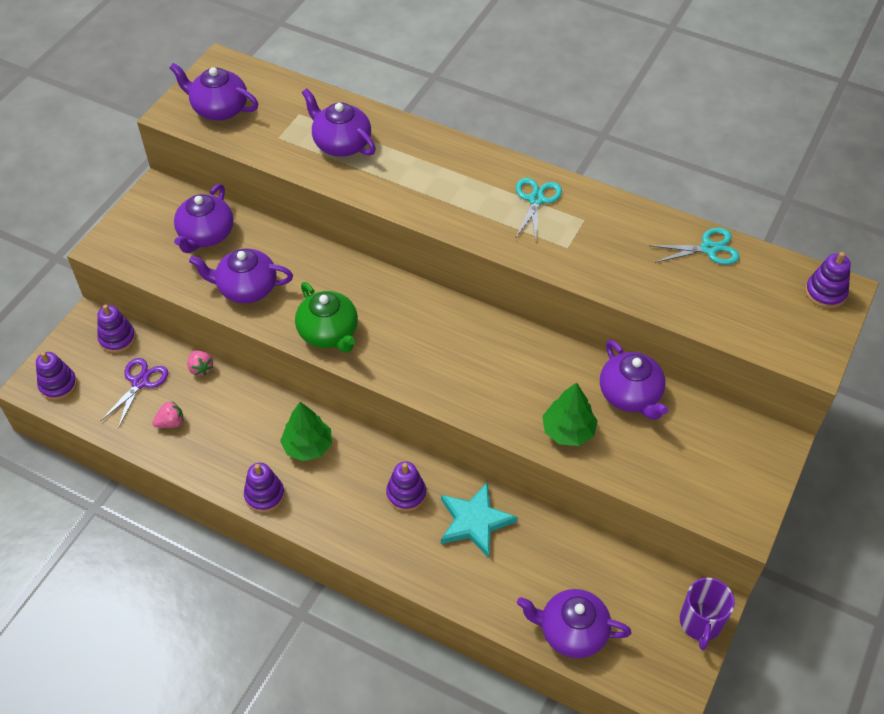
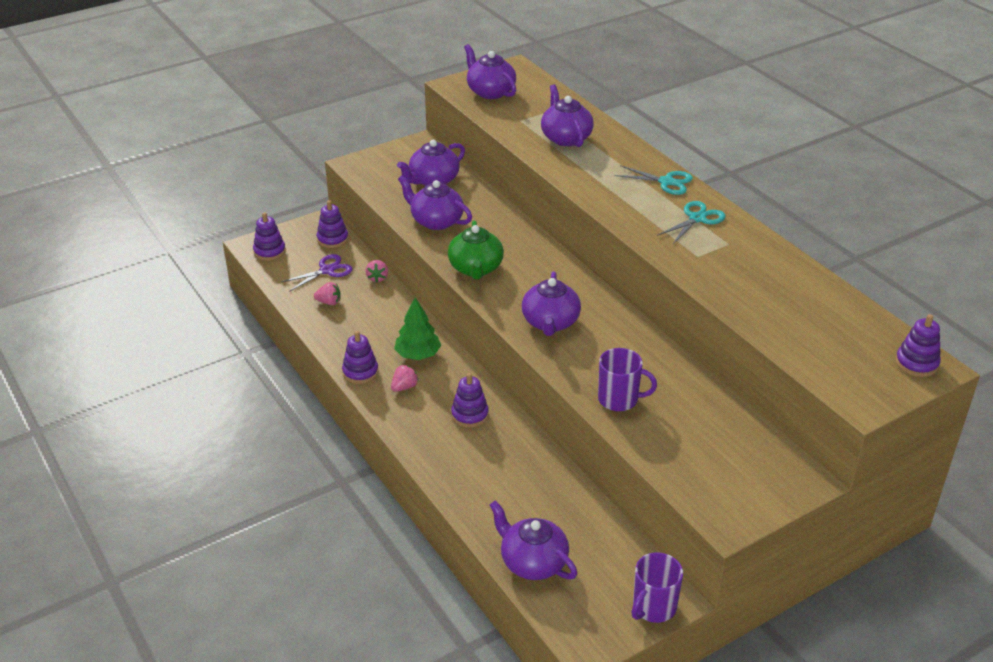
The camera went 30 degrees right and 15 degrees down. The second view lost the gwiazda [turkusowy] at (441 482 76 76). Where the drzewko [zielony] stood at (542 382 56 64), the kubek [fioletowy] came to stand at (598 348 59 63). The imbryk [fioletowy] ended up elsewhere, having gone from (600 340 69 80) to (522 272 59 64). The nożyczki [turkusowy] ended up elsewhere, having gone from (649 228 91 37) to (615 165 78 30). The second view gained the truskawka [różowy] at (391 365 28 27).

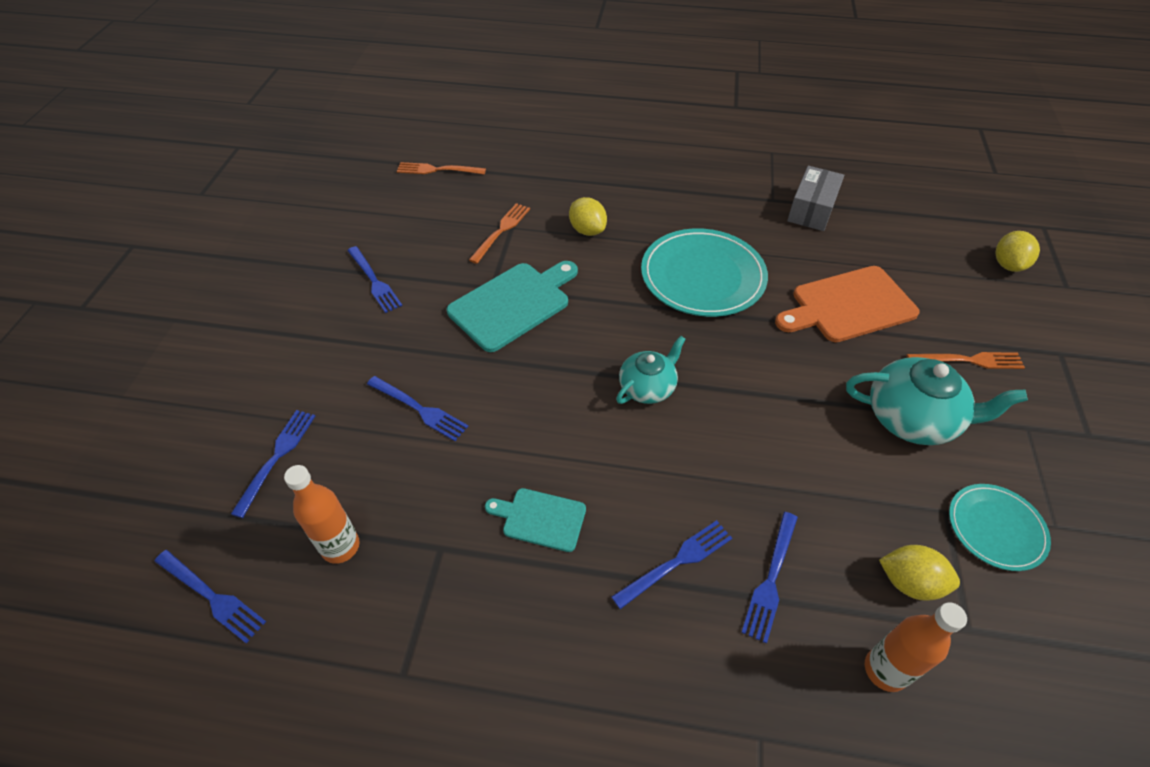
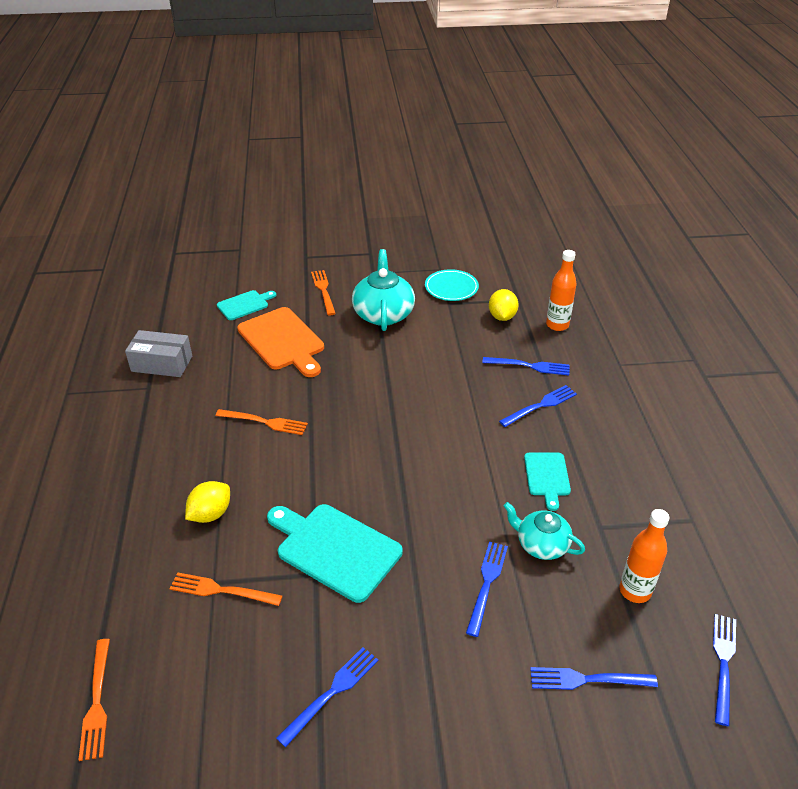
The camera went 105 degrees left and 10 degrees down. The widelec [niebieski] at (611 520 121 89) ended up facing another way, 105 degrees clockwise from before. The imbryk [turkusowy] ended up elsewhere, having gone from (616 336 70 68) to (503 502 82 58). Where the talerz [turkusowy] stood at (641 228 127 89), the widelec [pomarańczowy] came to stand at (216 409 92 26). The second view lost the cytryna [żółty] at (995 231 45 41). The second view gained the deska do krojenia [turkusowy] at (217 290 59 30).

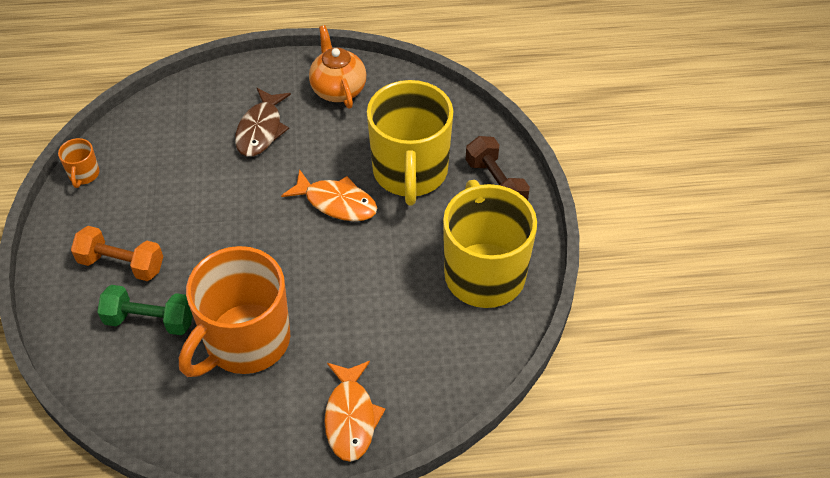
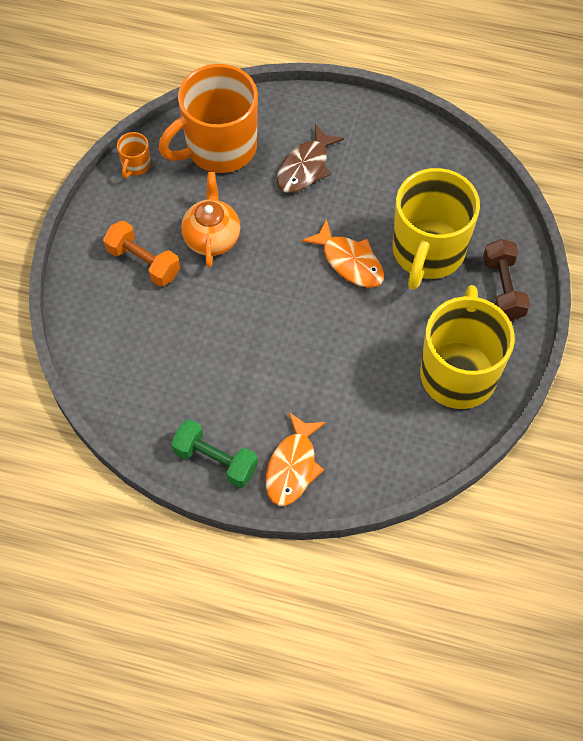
The camera went 20 degrees right and 10 degrees up. The hantel [zielony] ended up elsewhere, having gone from (97 285 96 50) to (171 419 87 69). The kubek [pomarańczowy] ended up elsewhere, having gone from (179 246 111 131) to (158 64 100 109). The imbryk [pomarańczowy] ended up elsewhere, having gone from (309 25 57 84) to (181 172 59 96).

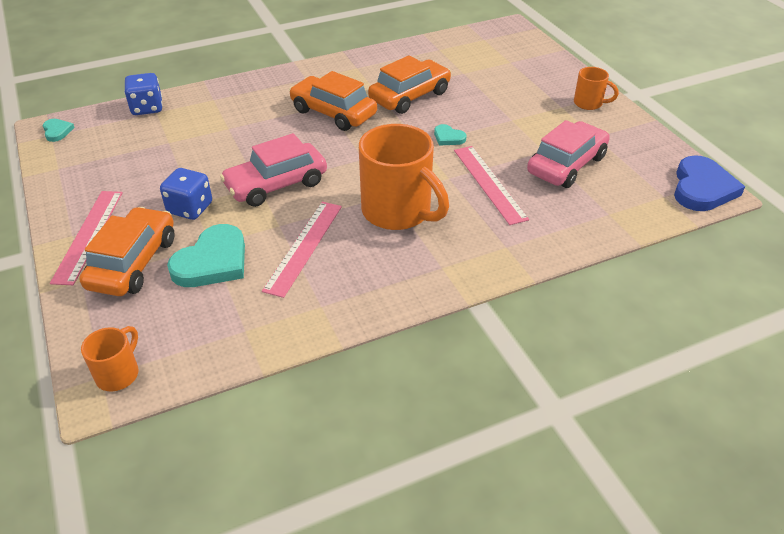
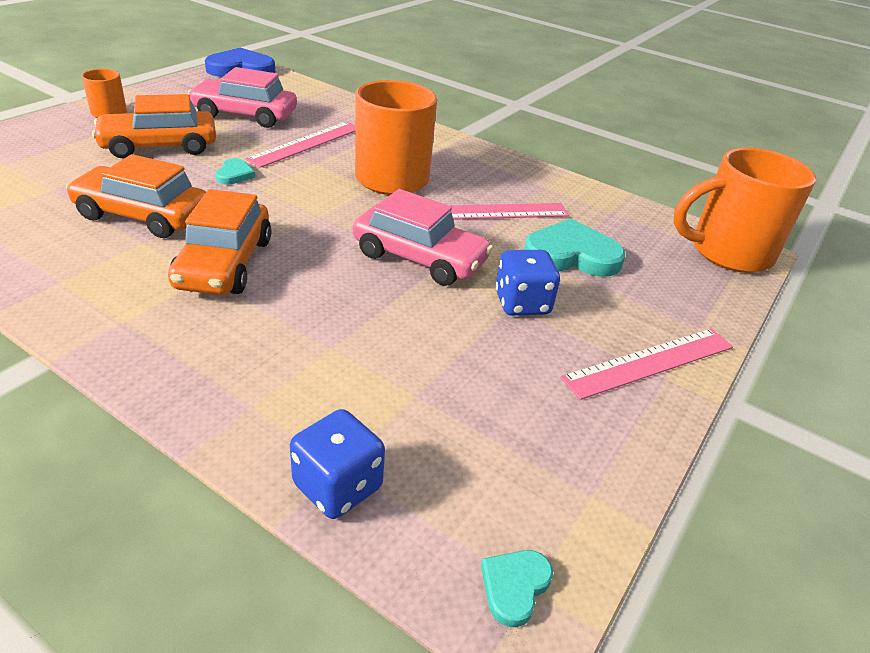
The camera went 125 degrees left and 5 degrees down. The samochód [pomarańczowy] ended up elsewhere, having gone from (80 207 95 89) to (92 94 124 65). The size of the kubek [pomarańczowy] at (81 326 58 65) changed by a factor of 2.03.

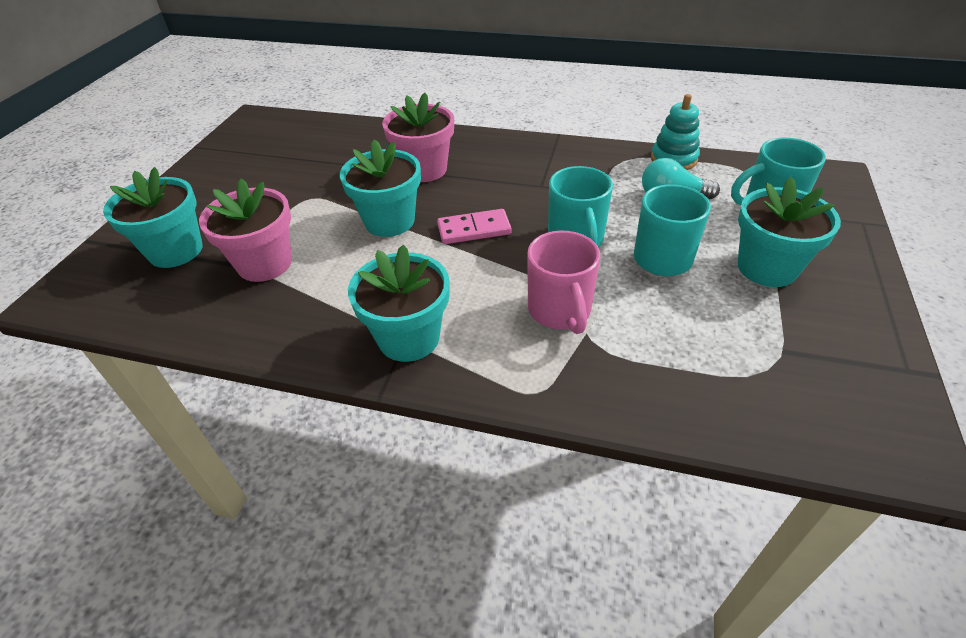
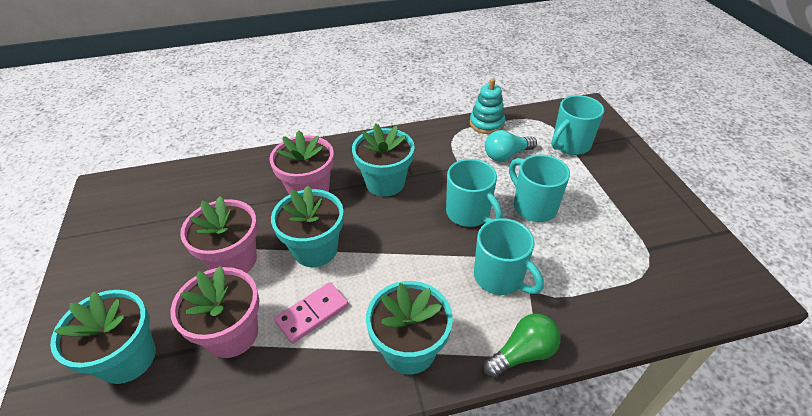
The camera went 30 degrees left and 0 degrees up. The kostka domina [różowy] ended up elsewhere, having gone from (437 209 75 35) to (274 282 75 62). What was the kubek [różowy] at (527 230 73 104) turned into the kubek [turkusowy] at (474 218 70 77). The doniczka [turkusowy] ended up elsewhere, having gone from (738 177 103 110) to (352 123 63 74). The second view gained the doniczka [różowy] at (180 196 78 77). The second view gained the żarówka [zielony] at (484 314 77 64).

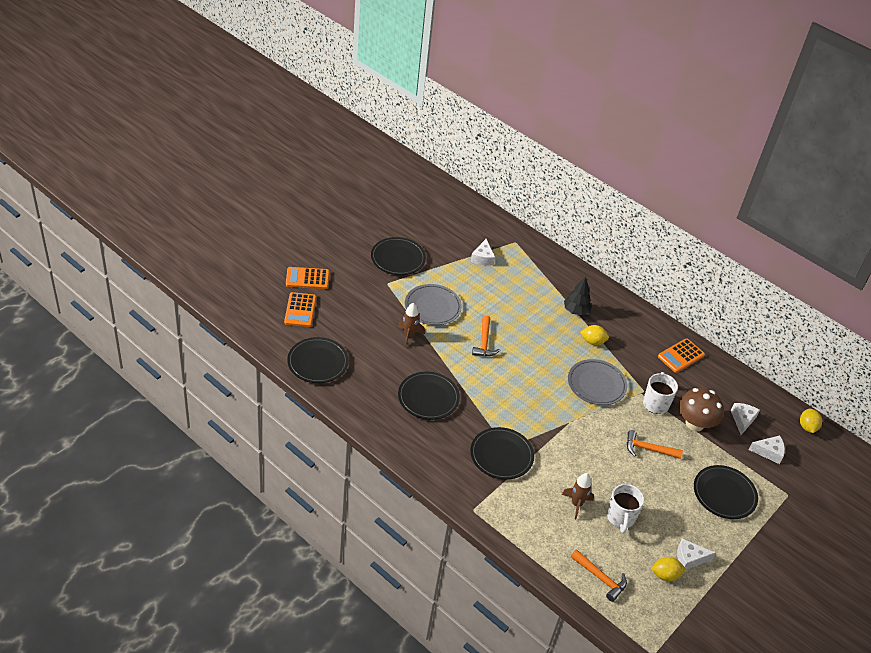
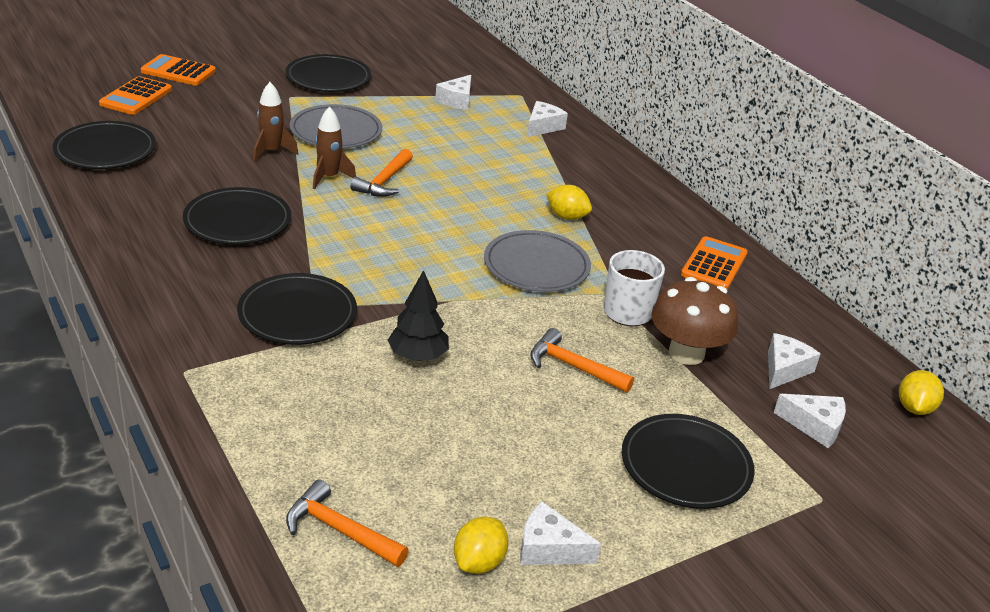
The camera went 20 degrees right and 10 degrees down. The rakieta [brązowy] ended up elsewhere, having gone from (562 473 32 46) to (313 106 43 83). The drzewko [czarny] ended up elsewhere, having gone from (564 276 28 40) to (388 270 61 91). The młotek [pomarańczowy] at (571 549 56 53) ended up facing another way, 150 degrees clockwise from before. The second view lost the kubek [biały] at (607 484 38 50). The cytryna [żółty] at (652 557 34 24) ended up facing another way, 75 degrees counterclockwise from before. The kalkulator [pomarańczowy] at (658 338 47 35) ended up facing another way, 135 degrees clockwise from before. The second view gained the ser [biały] at (527 101 41 36).

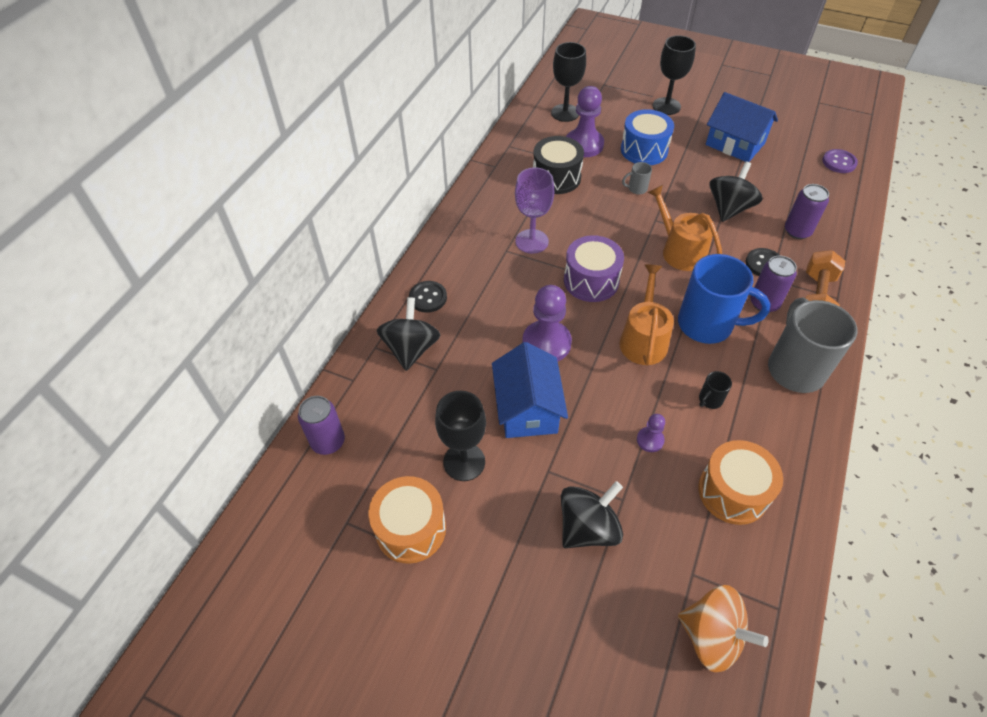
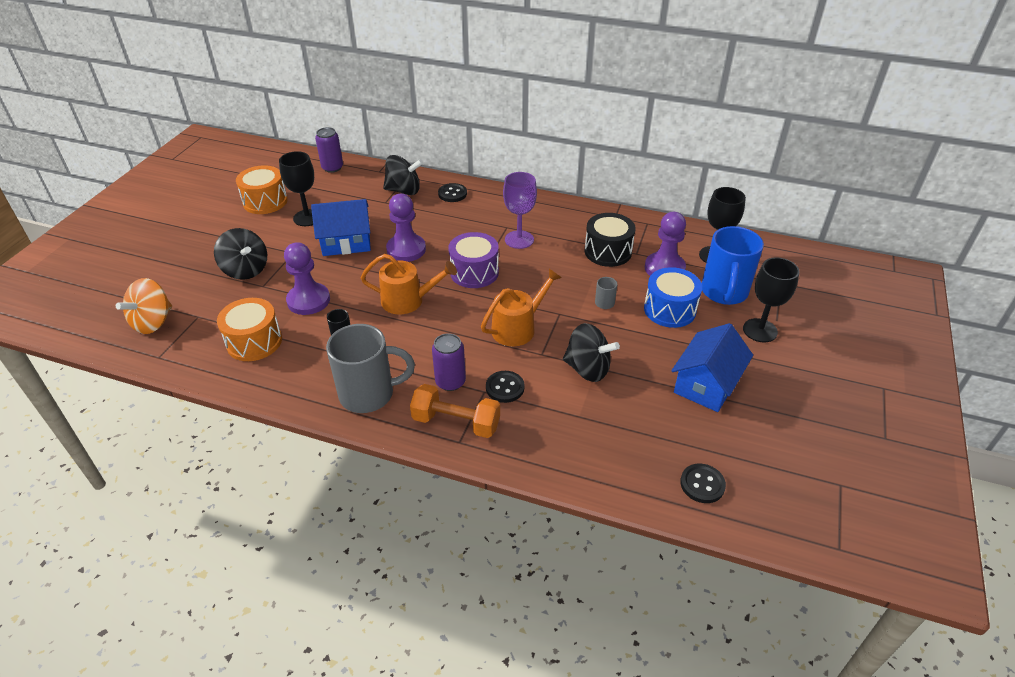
The camera went 85 degrees right and 10 degrees down. The size of the pionek [fioletowy] at (637 414 28 38) changed by a factor of 2.01. The kubek [niebieski] ended up elsewhere, having gone from (678 254 92 90) to (702 226 62 79). The second view lost the puszka [fioletowy] at (785 184 44 55). What was the guzik [fioletowy] at (823 149 35 24) turned into the guzik [czarny] at (680 464 46 39).

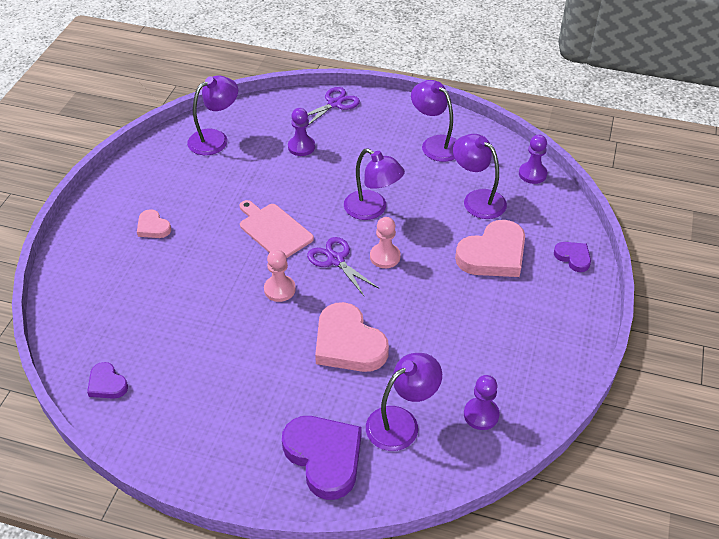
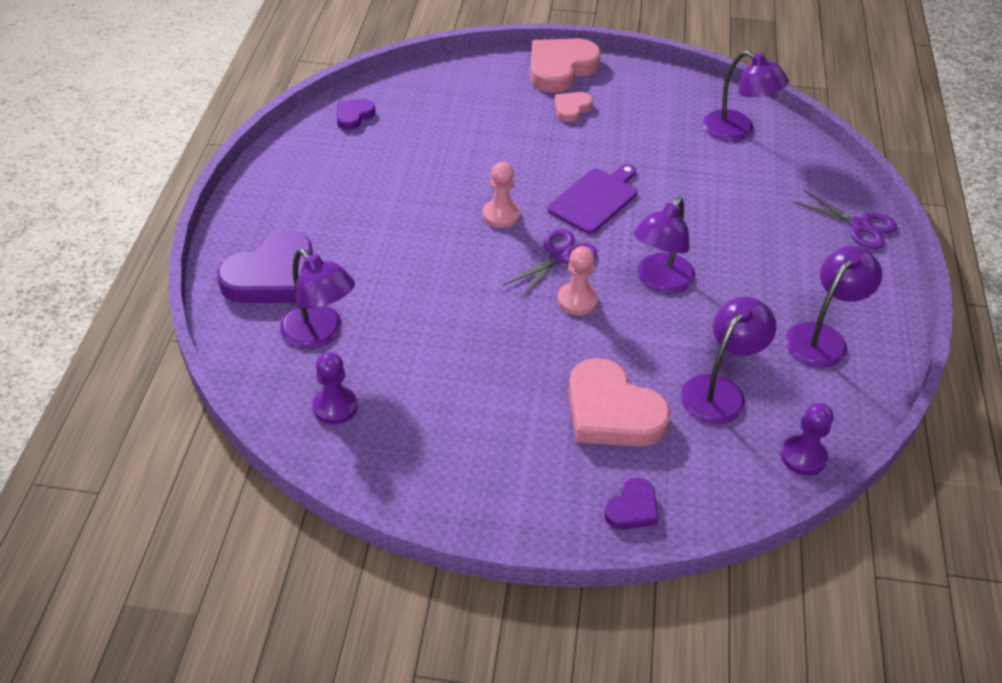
The camera went 80 degrees right and 0 degrees up. What was the deska do krojenia [różowy] at (240 200 74 58) turned into the deska do krojenia [fioletowy] at (547 164 90 70). The second view lost the pionek [fioletowy] at (288 108 27 48). The serce [różowy] ended up elsewhere, having gone from (315 302 74 70) to (530 38 71 55).

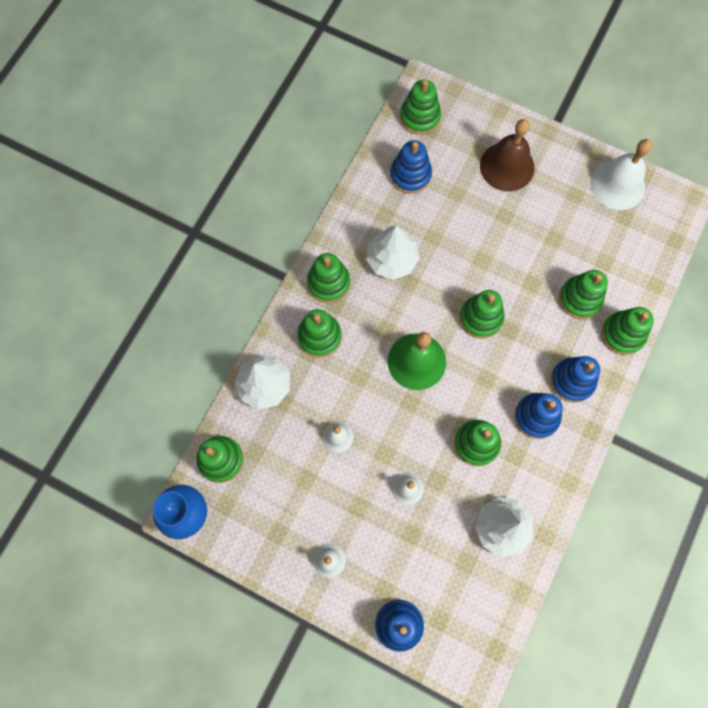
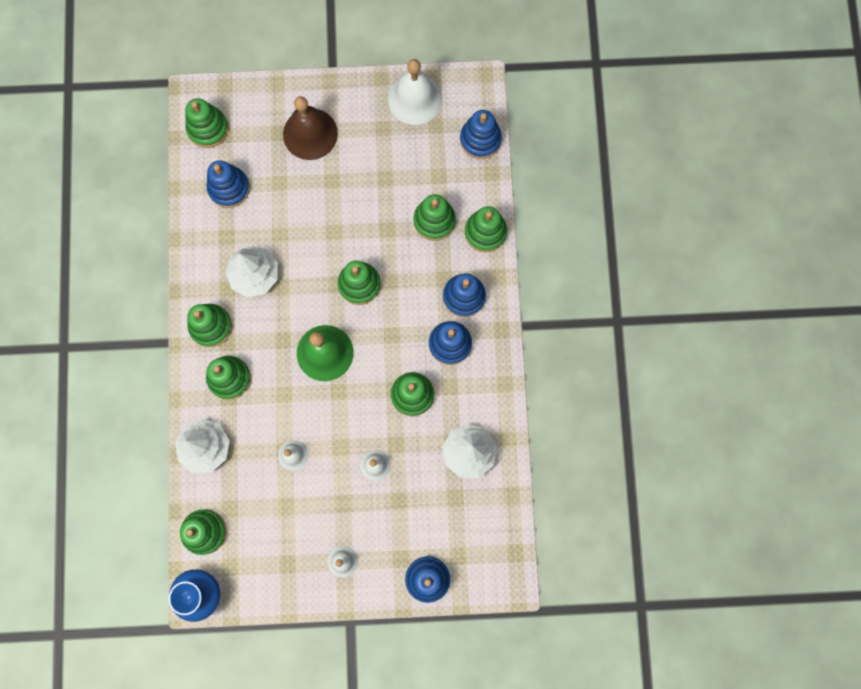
The camera went 30 degrees left and 5 degrees up. The second view gained the zabawka nakładanka [niebieski] at (460 110 42 49).

